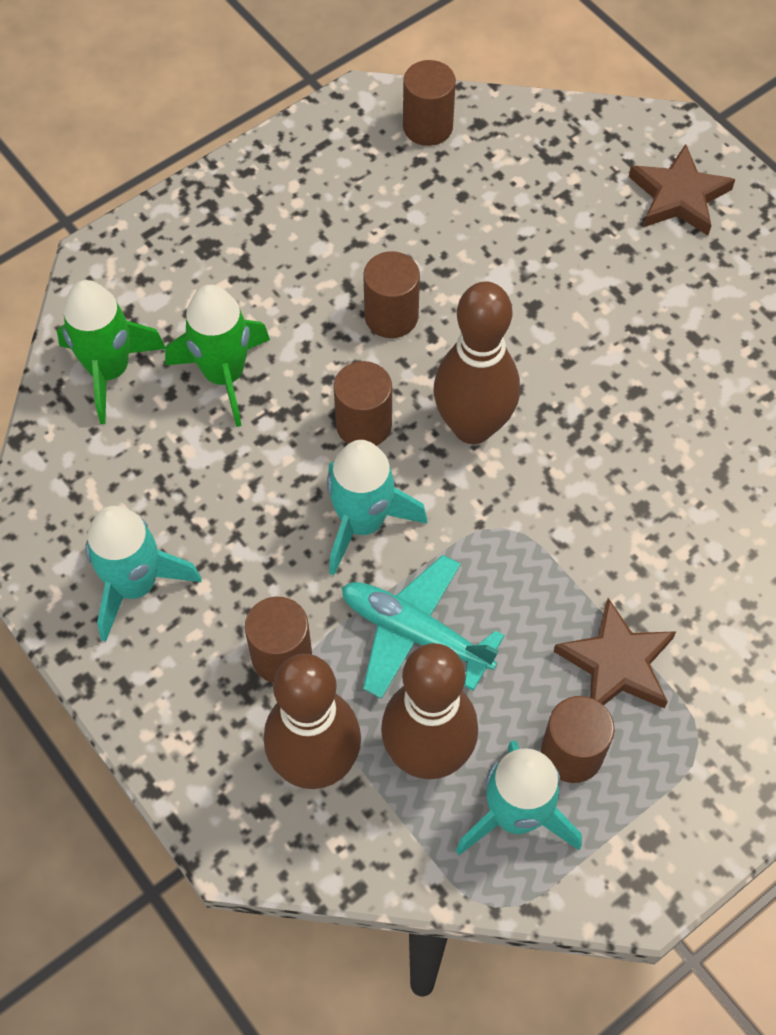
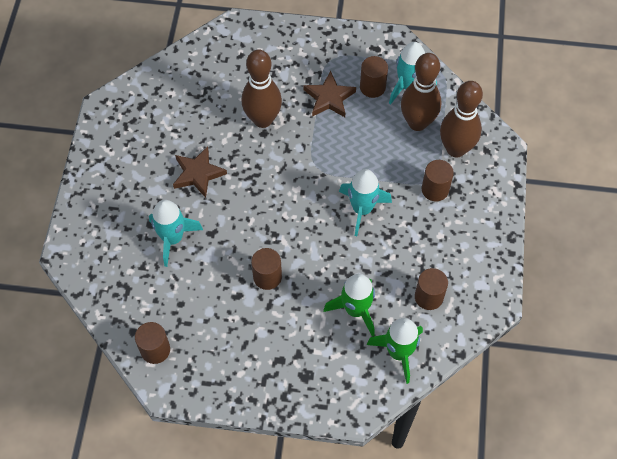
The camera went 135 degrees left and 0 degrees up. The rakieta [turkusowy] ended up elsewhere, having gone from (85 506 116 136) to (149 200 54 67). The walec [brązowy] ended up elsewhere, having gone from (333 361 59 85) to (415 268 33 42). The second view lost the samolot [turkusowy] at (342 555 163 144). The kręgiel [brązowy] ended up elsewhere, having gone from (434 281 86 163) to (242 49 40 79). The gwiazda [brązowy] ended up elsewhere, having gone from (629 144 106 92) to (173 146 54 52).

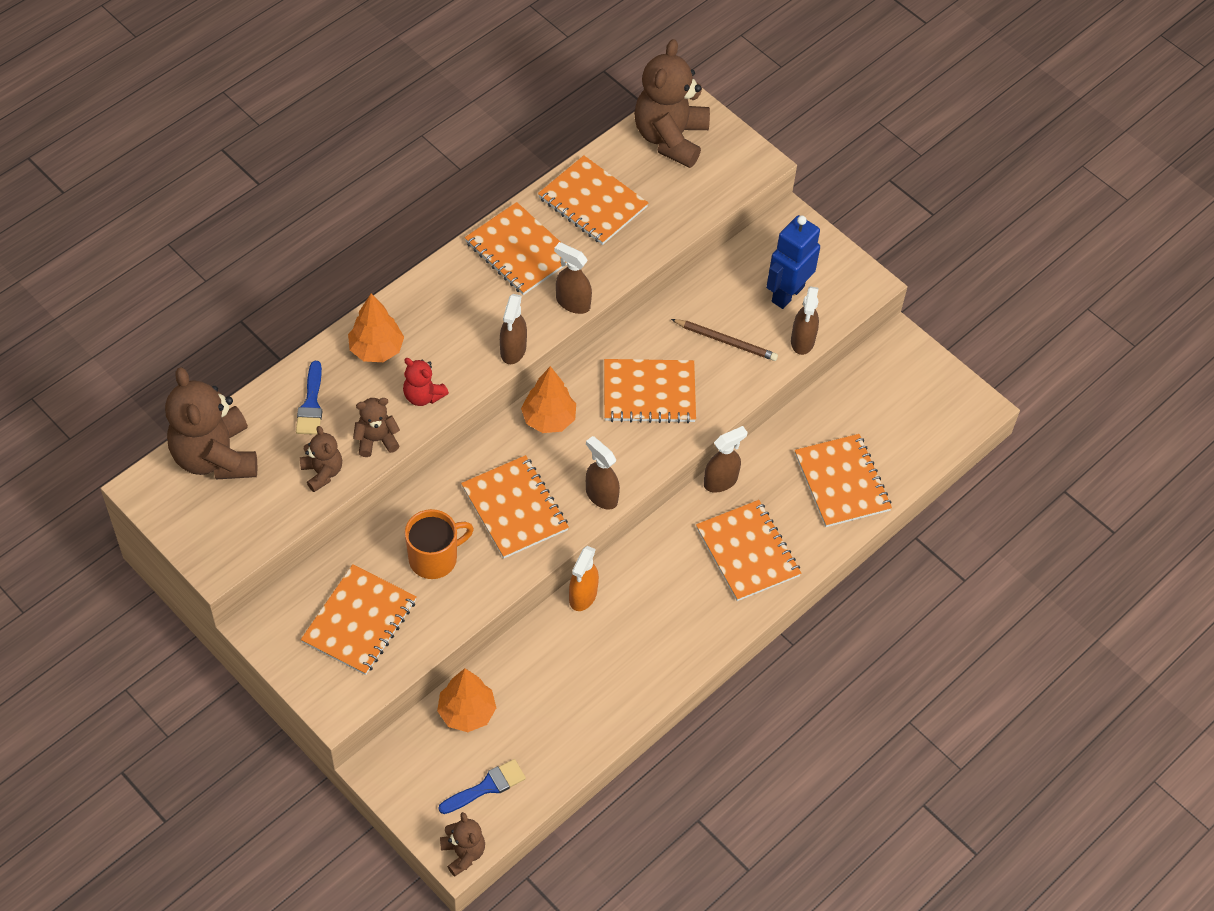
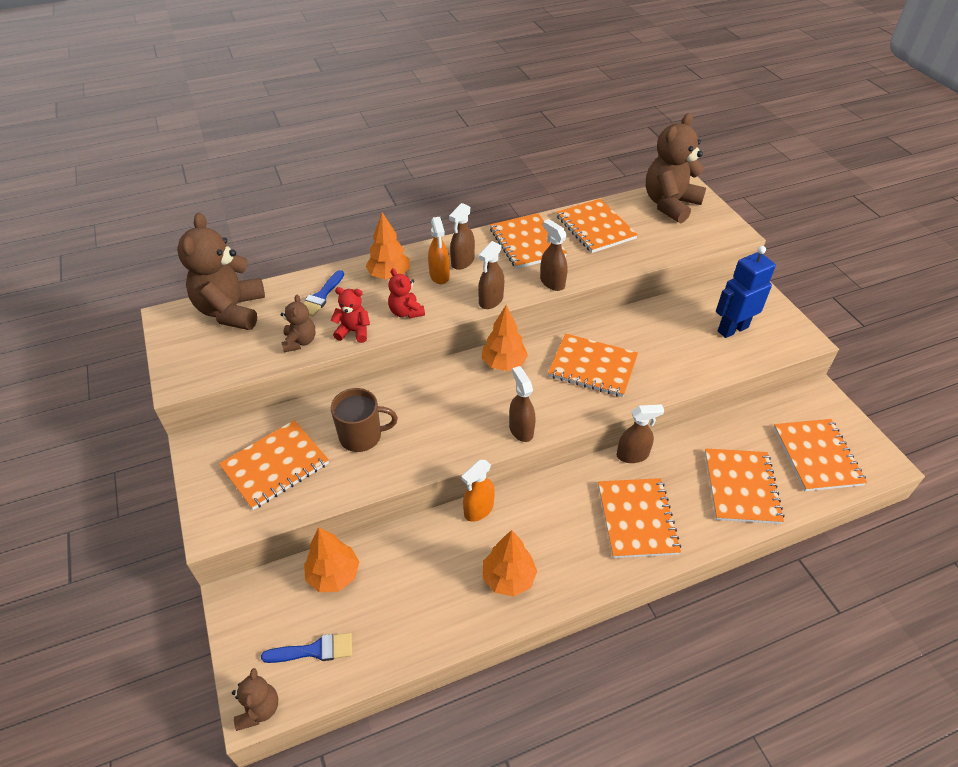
The camera went 25 degrees right and 10 degrees down. What was the miś [brązowy] at (353 398 47 59) turned into the miś [czerwony] at (331 287 39 56). What was the kubek [pomarańczowy] at (405 509 69 70) turned into the kubek [brązowy] at (331 388 67 64). The zeszyt [pomarańczowy] ended up elsewhere, having gone from (461 455 108 103) to (774 419 93 72). The second view lost the ołówek [brązowy] at (671 319 107 42). The spryskiwacz [brązowy] ended up elsewhere, having gone from (791 286 28 69) to (449 203 26 67). The second view gained the spryskiwacz [pomarańczowy] at (428 217 22 67). The second view gained the drzewko [pomarańczowy] at (482 530 55 67).

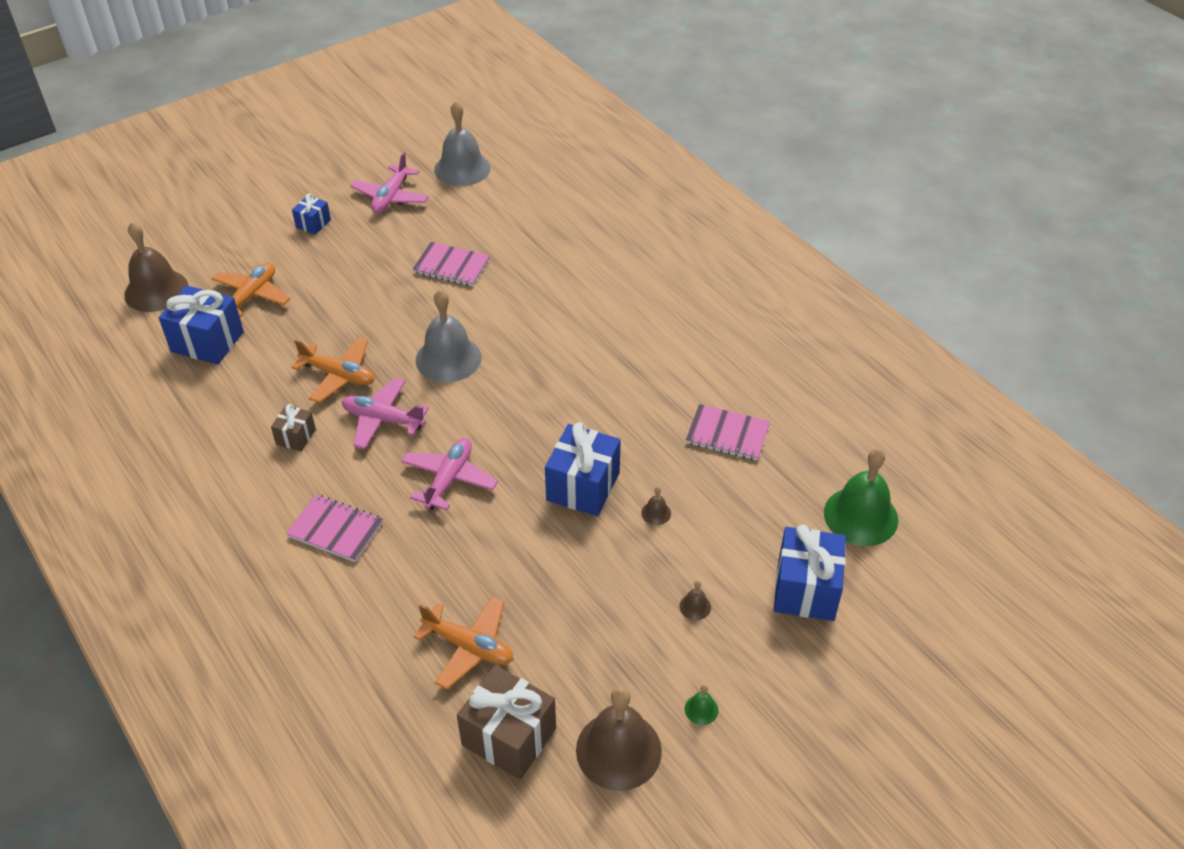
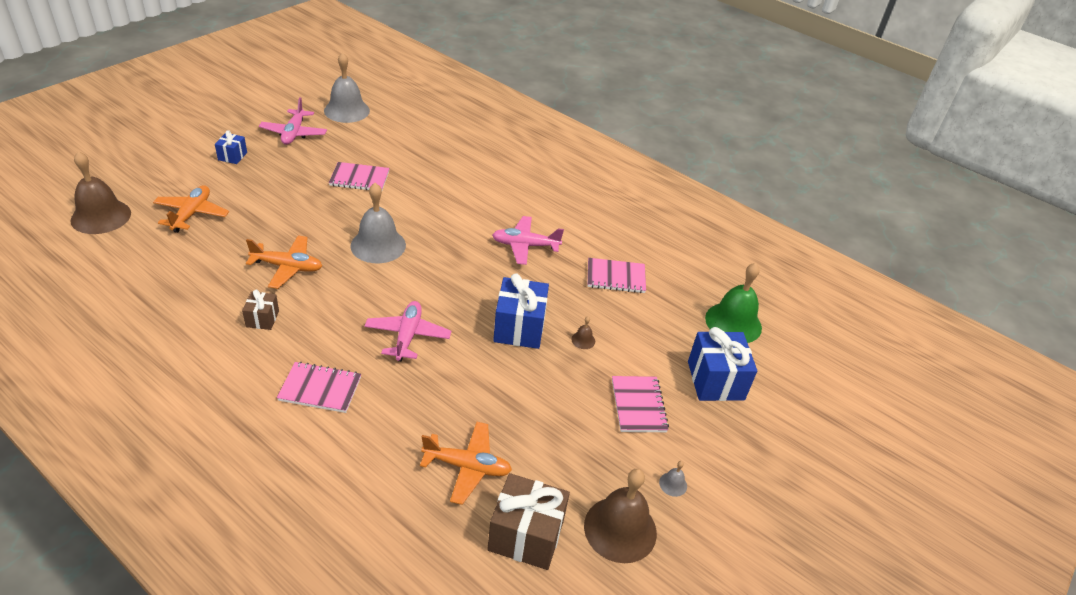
The camera went 20 degrees left and 5 degrees down. The second view lost the prezent [niebieski] at (159 285 85 80). The samolot [różowy] ended up elsewhere, having gone from (341 378 88 71) to (492 216 72 49). Where the dzwonek [brązowy] stood at (679 581 32 39), the zeszyt [różowy] came to stand at (612 376 57 56). What was the dzwonek [zielony] at (685 684 33 41) turned into the dzwonek [szary] at (659 461 28 36).

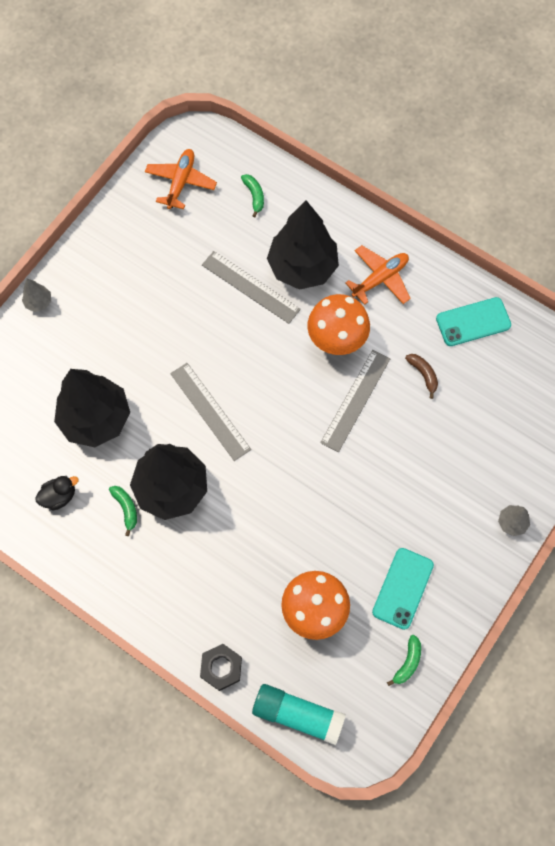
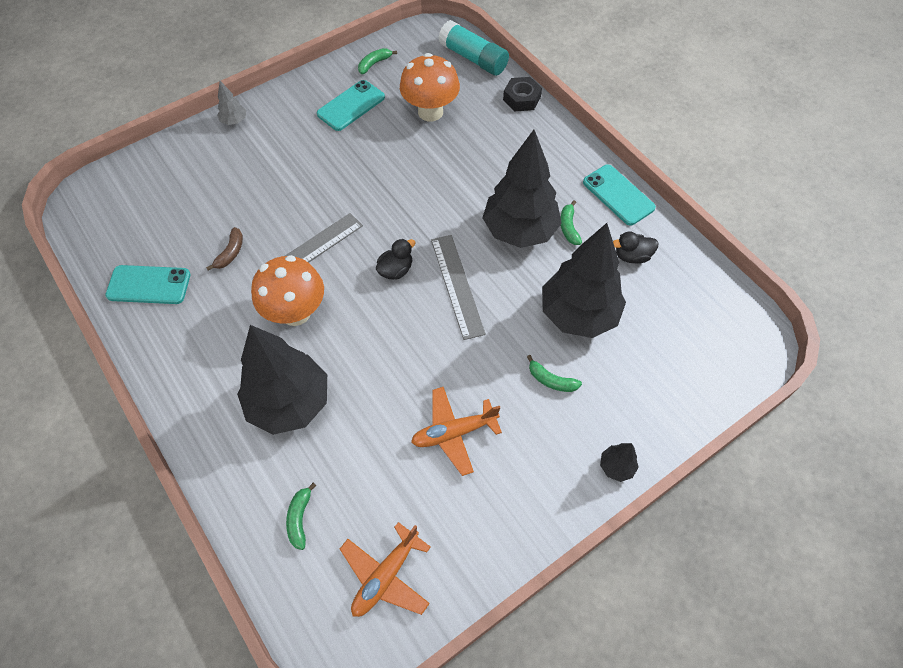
The camera went 160 degrees left and 10 degrees down. What was the drzewko [szary] at (22 279 29 33) turned into the drzewko [czarny] at (600 443 38 39). The second view lost the linijka [szary] at (202 251 99 73). The samolot [pomarańczowy] ended up elsewhere, having gone from (345 245 66 60) to (411 387 91 89). The banan [brązowy] at (405 354 33 45) ended up facing another way, 150 degrees counterclockwise from before. The second view gained the kaczka [czarny] at (376 239 40 41). The second view gained the banan [zielony] at (527 355 55 37). The second view gained the telefon [turkusowy] at (583 165 73 60).

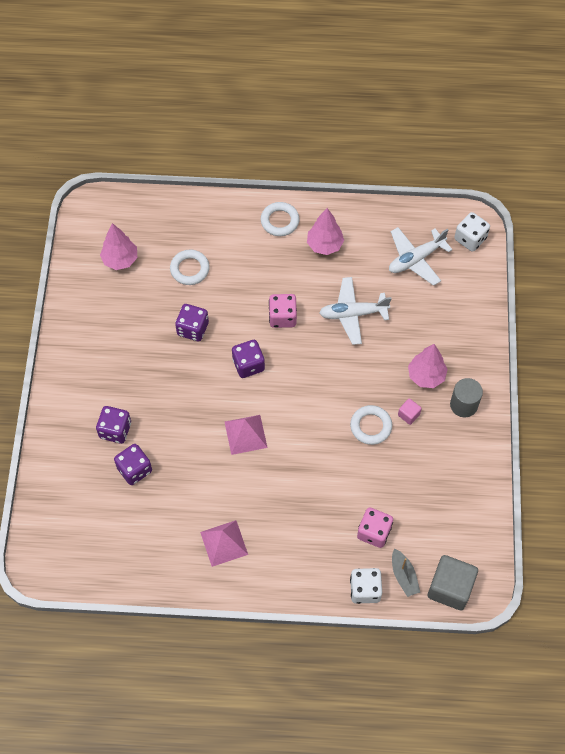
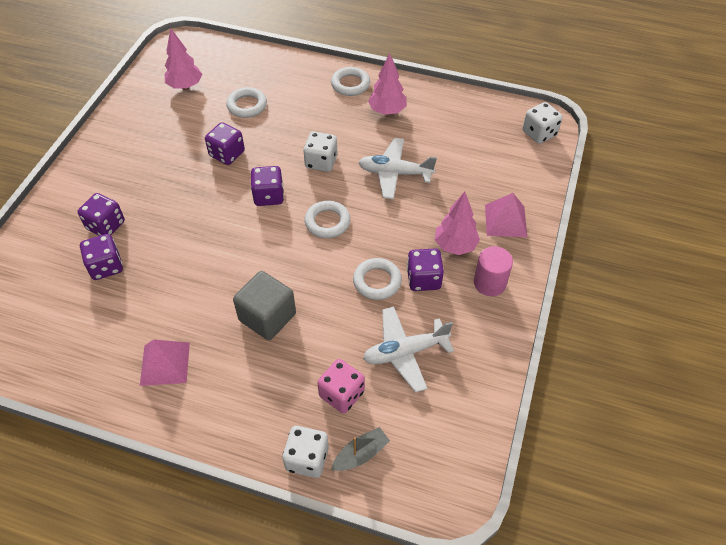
The camera went 15 degrees right and 10 degrees down. The piramida [różowy] ended up elsewhere, having gone from (225 415 43 40) to (485 193 42 44). What was the kostka do gry [różowy] at (269 294 28 34) turned into the kostka do gry [biały] at (303 132 34 40). The samolot [biały] ended up elsewhere, having gone from (389 227 64 59) to (363 306 91 87). The łódka [szary] at (392 548 28 49) ended up facing another way, 120 degrees counterclockwise from before. Where the sześcian [różowy] stood at (398 398 24 27), the kostka do gry [fioletowy] came to stand at (407 248 37 43). The sześcian [szary] ended up elsewhere, having gone from (428 555 50 55) to (233 271 63 69). What was the walec [szary] at (450 378 33 39) turned into the walec [różowy] at (474 246 39 50). The second view gained the pierścień [biały] at (304 201 46 37).

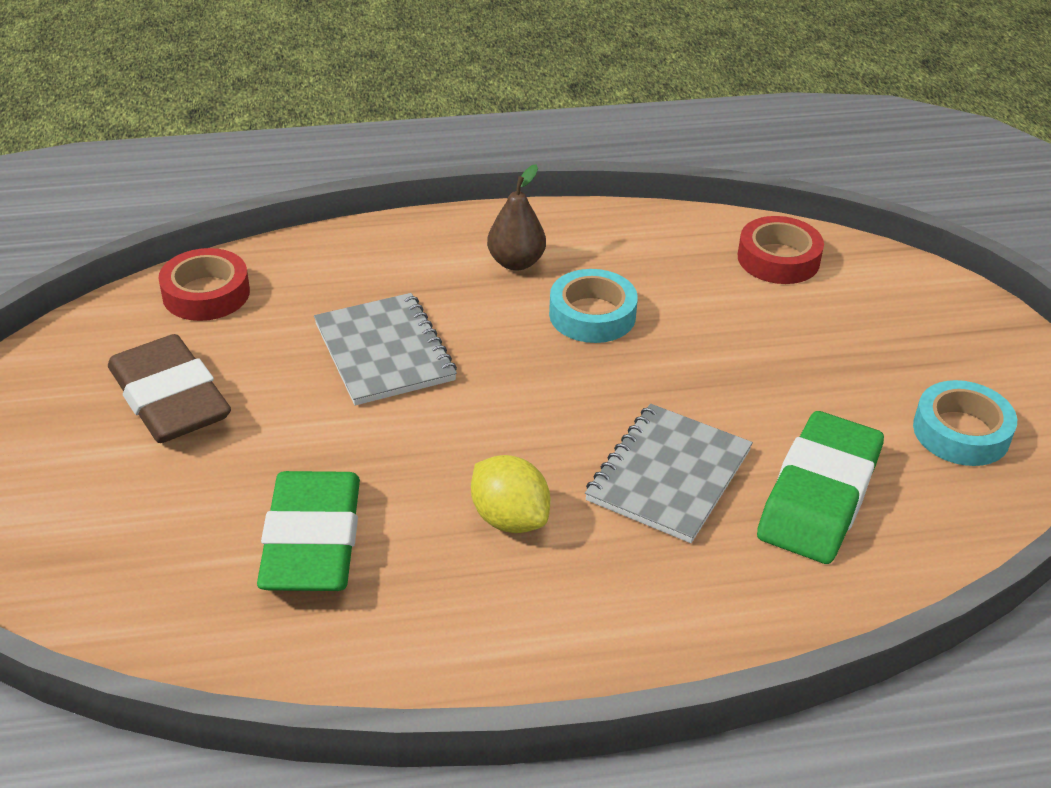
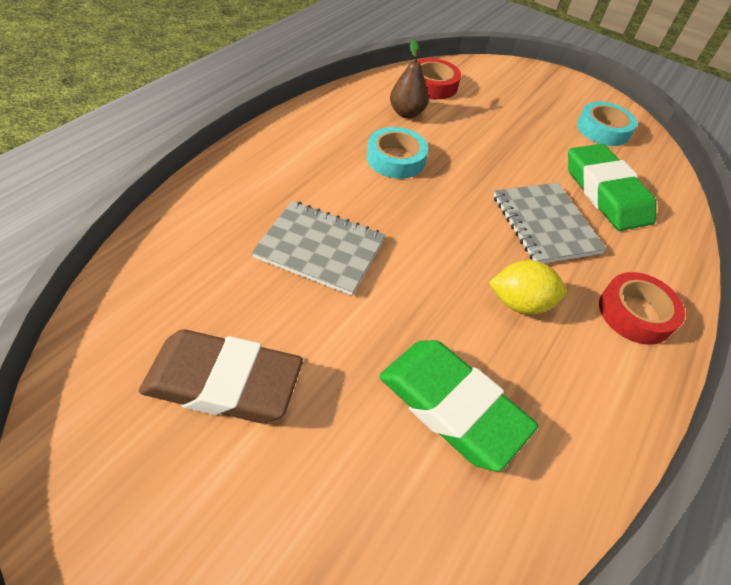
The camera went 50 degrees left and 10 degrees up. The taśma klejąca [czerwony] ended up elsewhere, having gone from (158 248 92 73) to (599 272 86 73). The gruszka [brązowy] ended up elsewhere, having gone from (487 164 59 107) to (390 39 39 79).

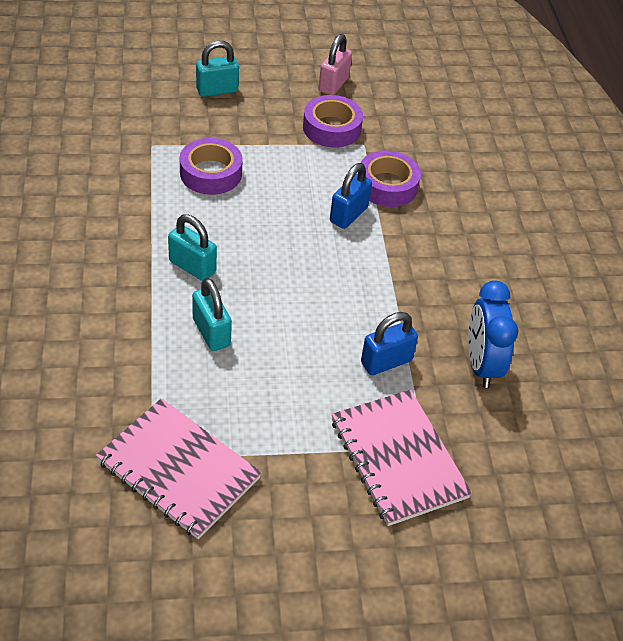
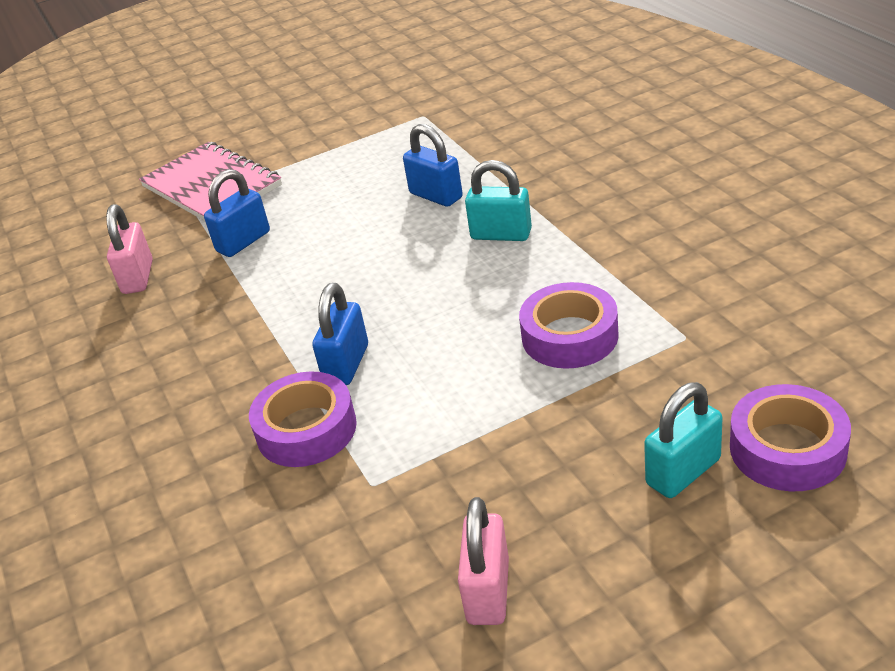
The camera went 170 degrees right and 10 degrees down. The second view lost the zeszyt [różowy] at (96 398 166 141). What was the kłódka [turkusowy] at (192 278 40 73) turned into the kłódka [niebieski] at (403 124 60 83). The taśma klejąca [fioletowy] ended up elsewhere, having gone from (303 95 60 52) to (730 384 121 107). Where the budzik [niebieski] stood at (468 280 50 108), the kłódka [różowy] came to stand at (106 204 47 90).

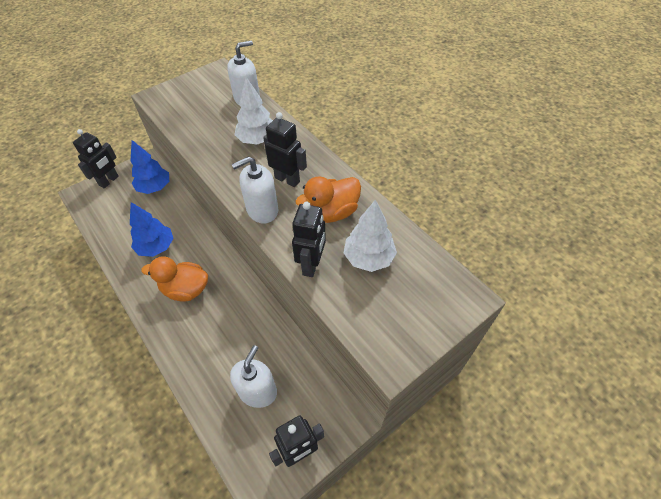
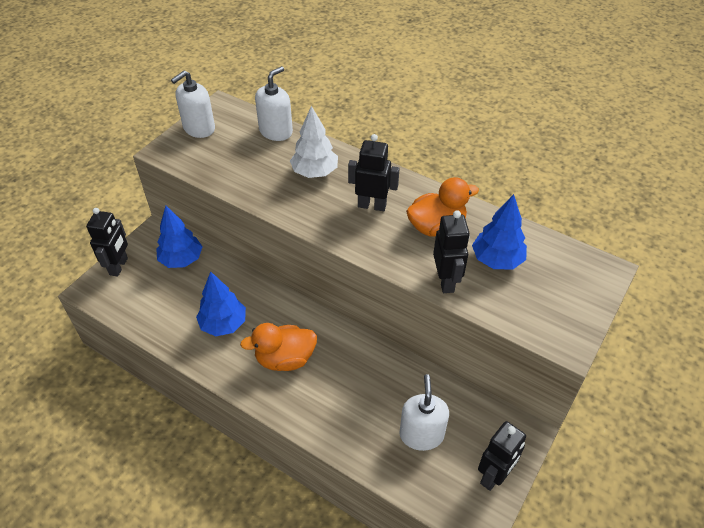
The camera went 20 degrees left and 5 degrees down. The dozownik mydła [biały] ended up elsewhere, having gone from (231 156 47 67) to (171 71 44 67). The kaczka [pomarańczowy] at (295 177 66 46) ended up facing another way, 150 degrees counterclockwise from before. What was the drzewko [biały] at (344 199 53 73) turned into the drzewko [niebieski] at (472 194 55 75).

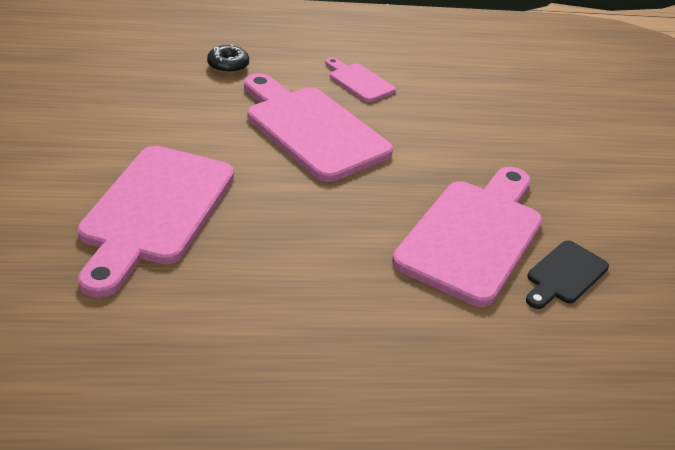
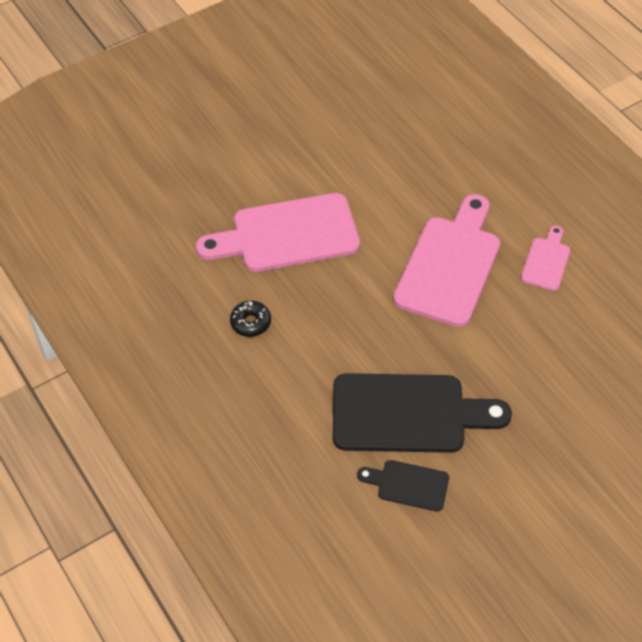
The camera went 65 degrees right and 15 degrees up. The donut [czarny] ended up elsewhere, having gone from (207 44 42 30) to (230 301 41 36). What was the deska do krojenia [różowy] at (392 167 150 140) turned into the deska do krojenia [czarny] at (333 373 179 80).

